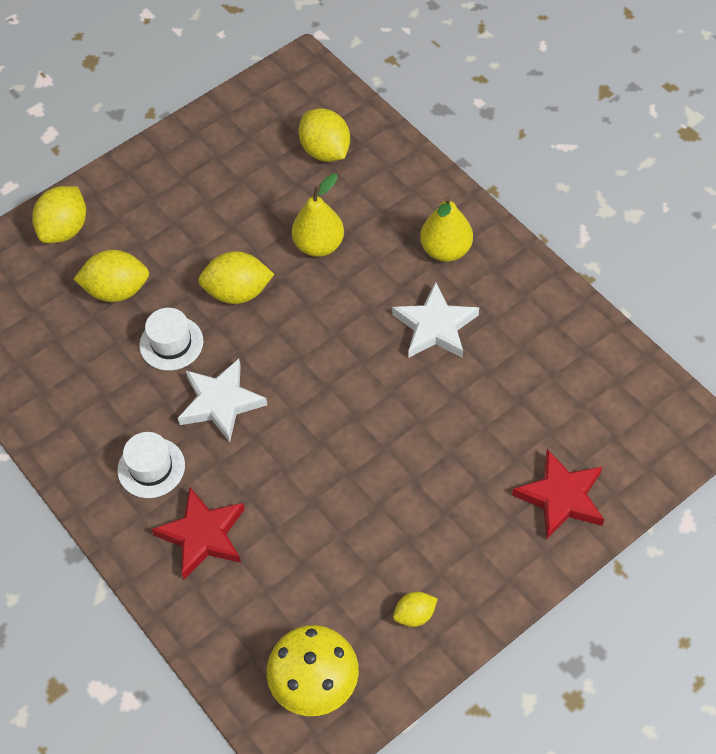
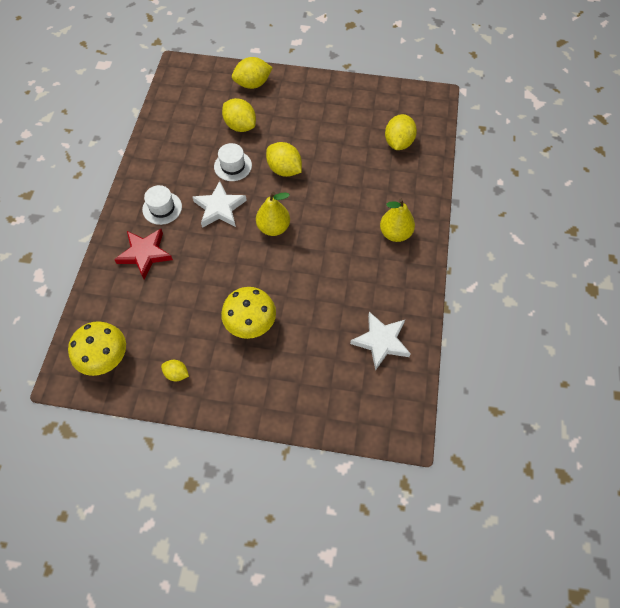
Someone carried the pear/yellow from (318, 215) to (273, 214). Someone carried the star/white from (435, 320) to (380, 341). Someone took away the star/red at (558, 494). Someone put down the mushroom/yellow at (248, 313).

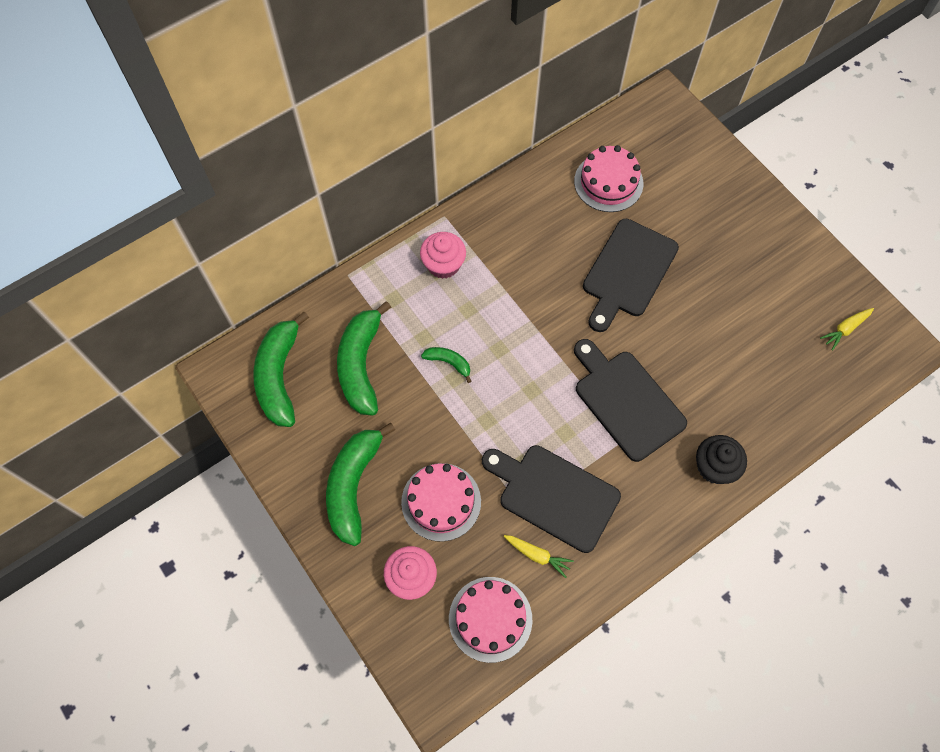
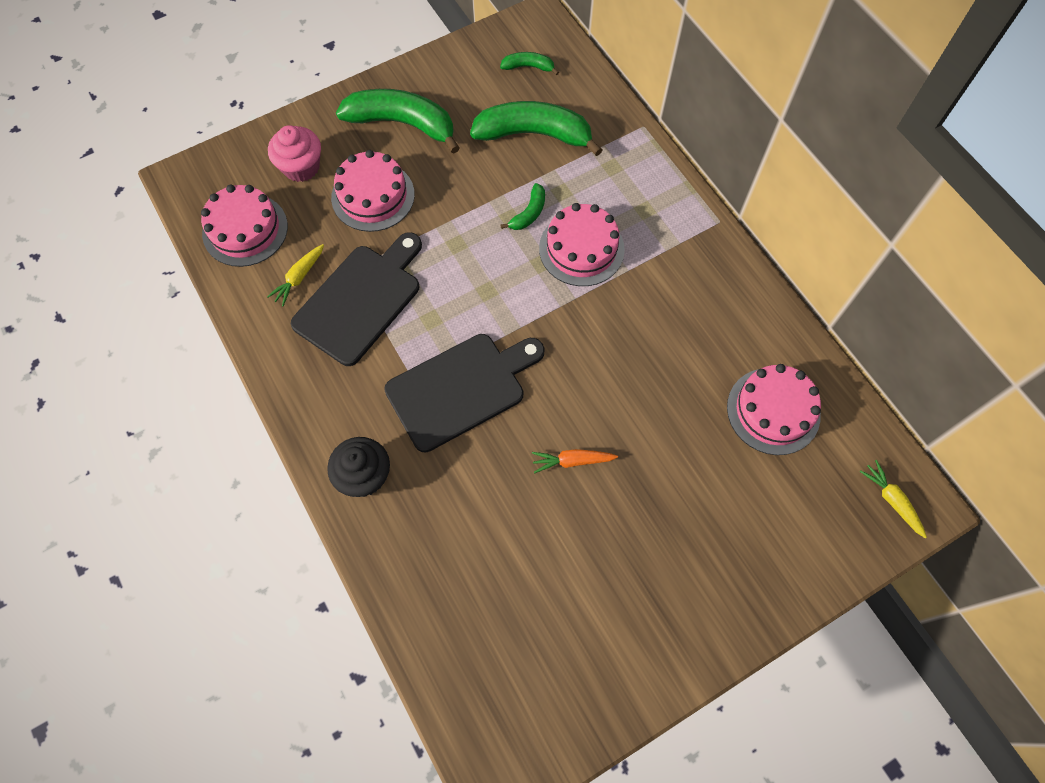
Someone took away the cutting board/black at (631, 275). Someone took away the cupcake/pink at (443, 255). Someone carried the carrot/yellow from (847, 329) to (893, 499). Someone scaled the banana/green at (281, 369) by 0.47. Someone put down the cake/pink at (582, 244). Someone put down the carrot/orange at (575, 461).

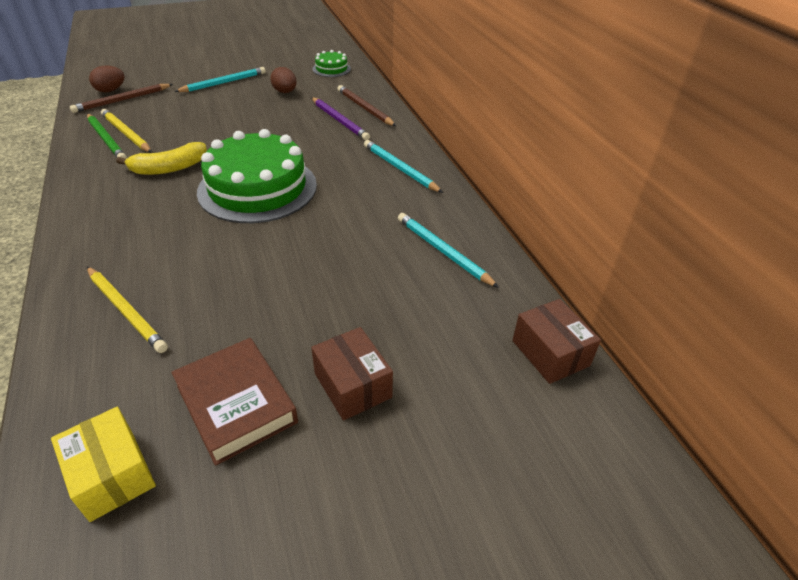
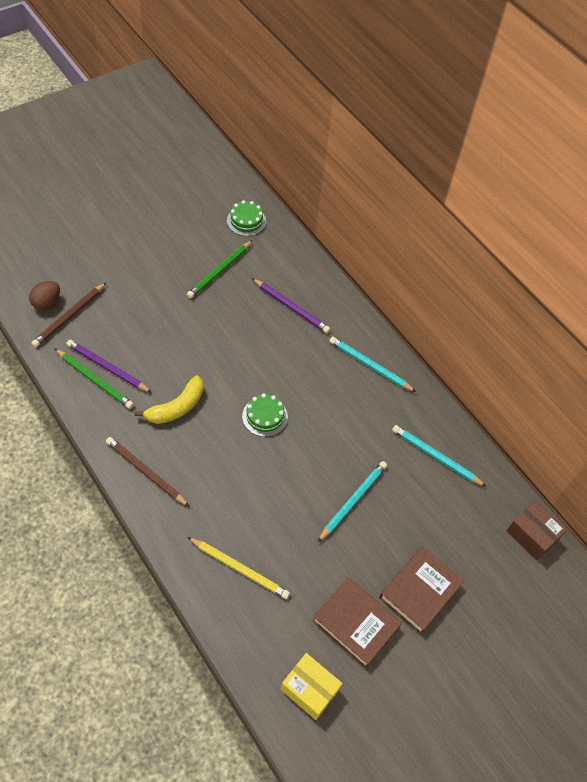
Someone carried the pencil/turquoise from (220, 79) to (352, 501). Someone swapped the egg/brown at (283, 80) for the pencil/green at (220, 269). Someone carried the pencil/brown from (366, 105) to (148, 472). Someone repainted the pencil/yellow at (126, 131), which became the pencil/purple at (109, 366). Someone scaled the cake/green at (257, 176) by 0.45. Someone swapped the box/brown at (352, 373) for the book/brown at (421, 590).

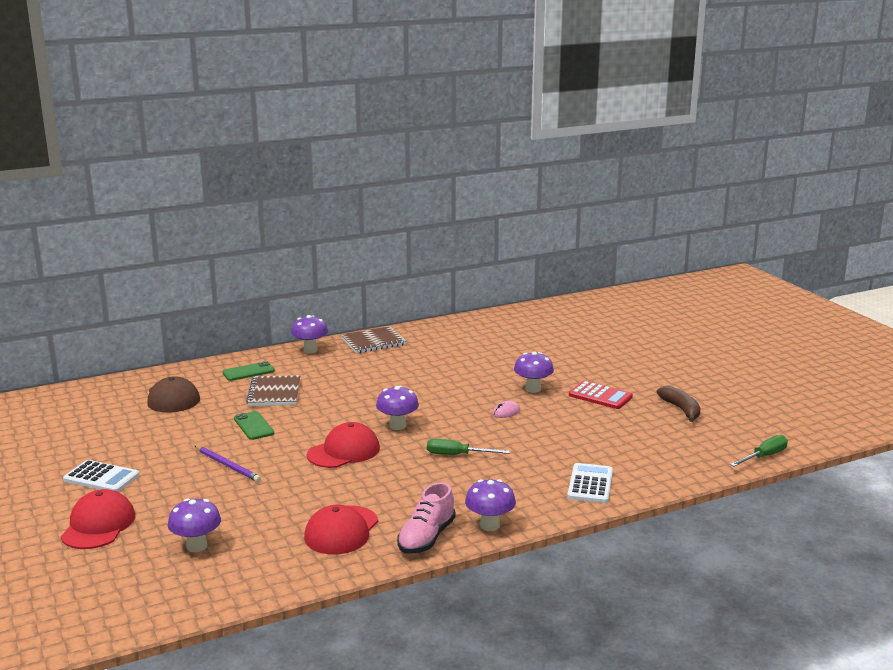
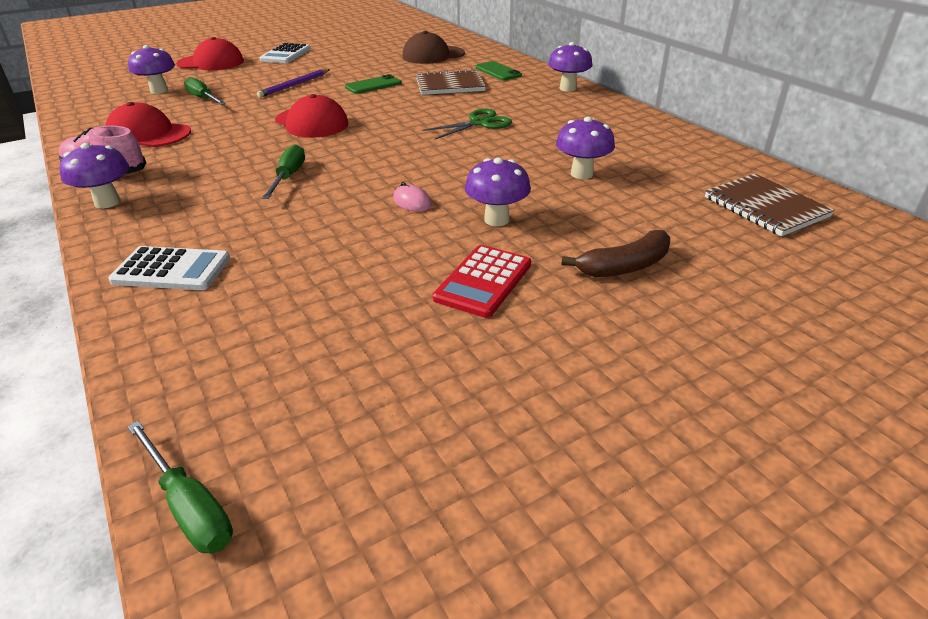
Someone carried the notebook/brown from (374, 339) to (770, 205). Someone carried the mushroom/purple from (397, 408) to (585, 148). Someone carried the banana/brown from (679, 404) to (615, 253). Someone put down the screwdriver/green at (205, 91). Someone put down the scissors/green at (467, 124).

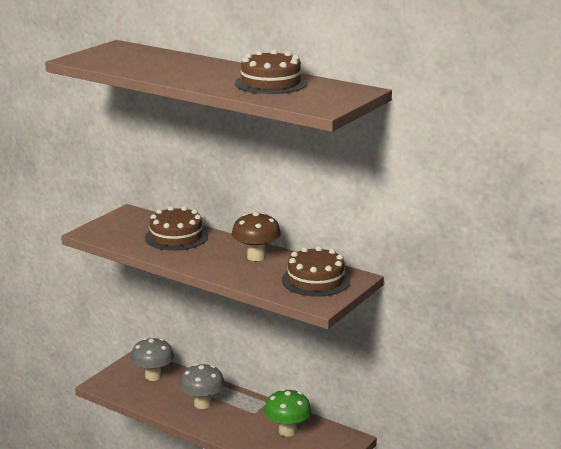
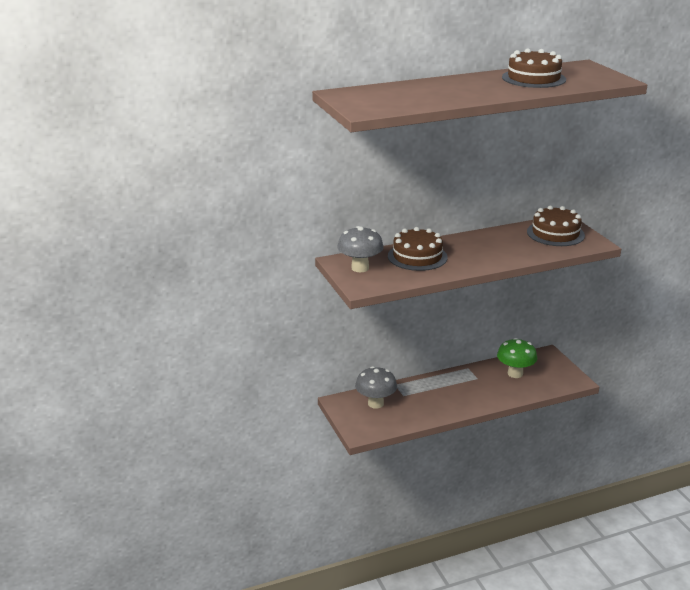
Someone took away the mushroom/brown at (256, 236). Someone carried the mushroom/grey from (202, 386) to (360, 249).

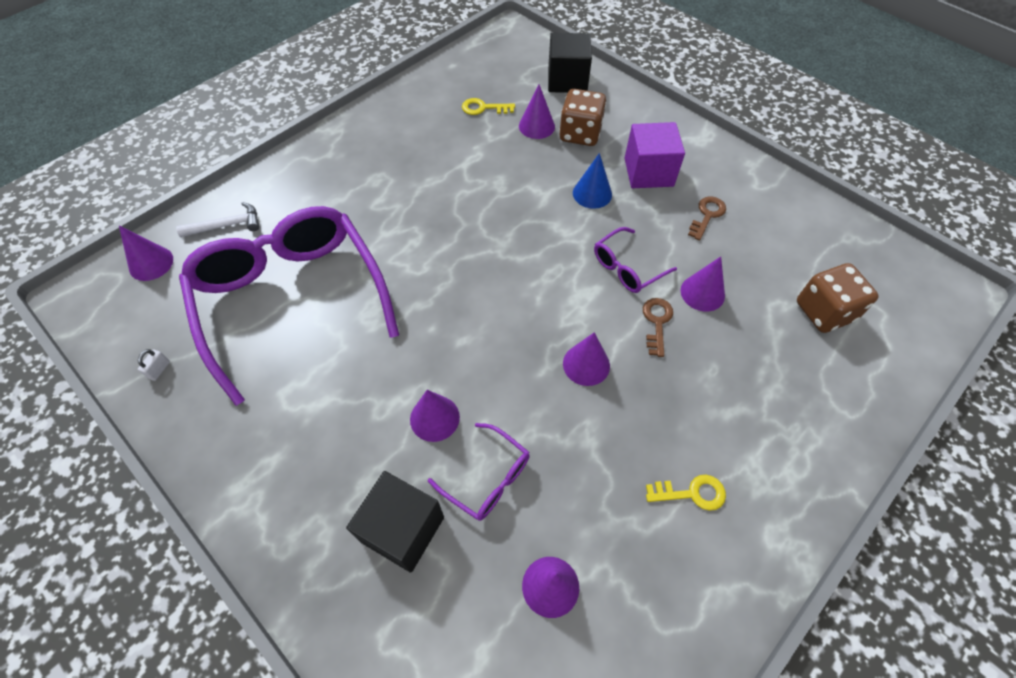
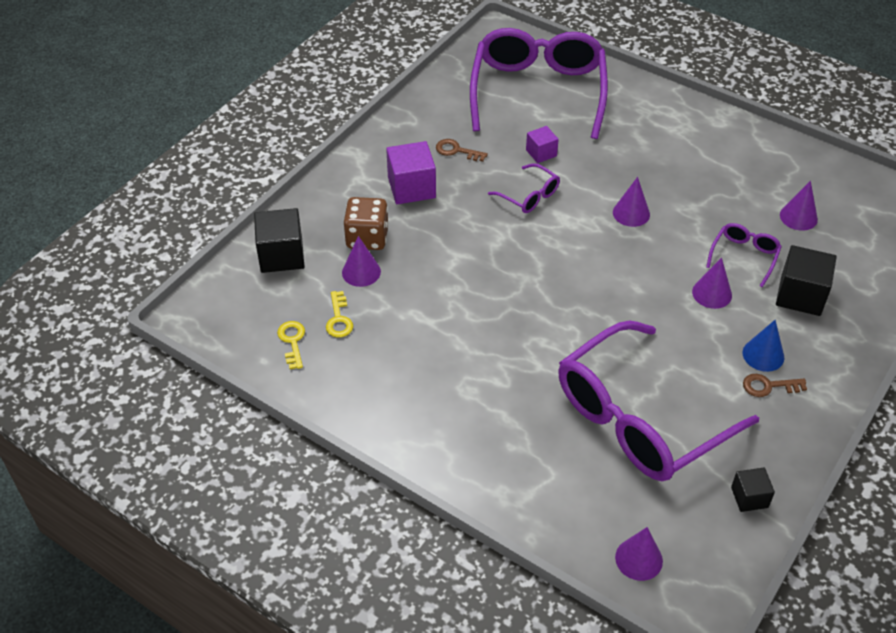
Someone carried the cone/blue from (592, 181) to (763, 346). Someone took away the hammer/white at (217, 219). Someone swapped the cone/purple at (703, 284) for the cube/purple at (542, 144). Someone swapped the dice/brown at (837, 298) for the glasses/purple at (539, 83). Someone carried the key/brown from (658, 327) to (775, 385). Someone swapped the padlock/white at (154, 365) for the cube/black at (753, 490). Someone carried the key/yellow from (686, 493) to (291, 345).

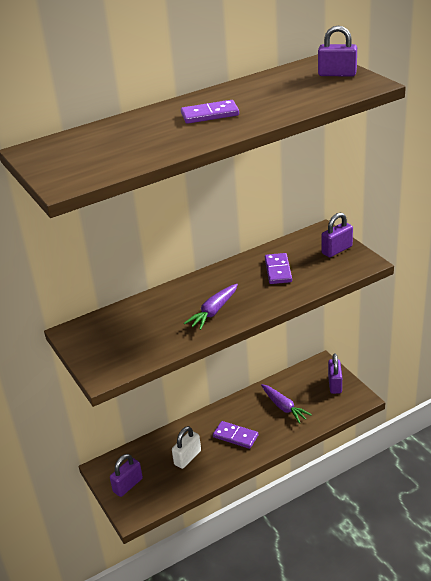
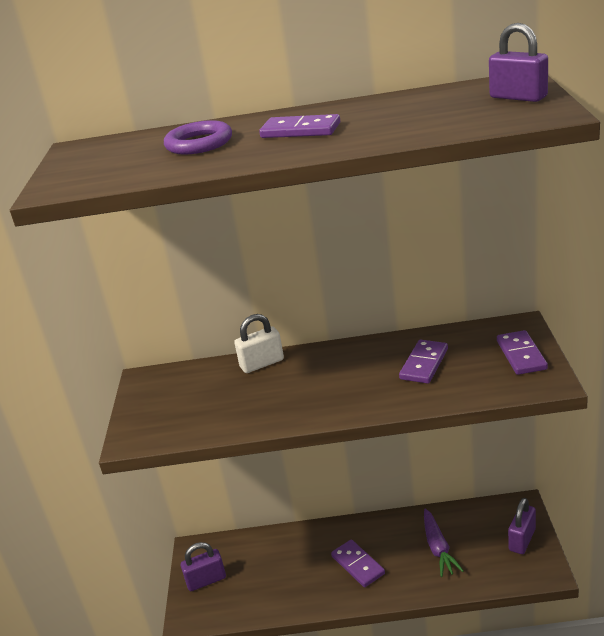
Someone swapped the padlock/purple at (337, 235) for the domino/purple at (522, 352). Someone took away the carrot/purple at (211, 307). Someone carried the padlock/white from (186, 447) to (259, 343). Someone put down the ring/purple at (198, 137).

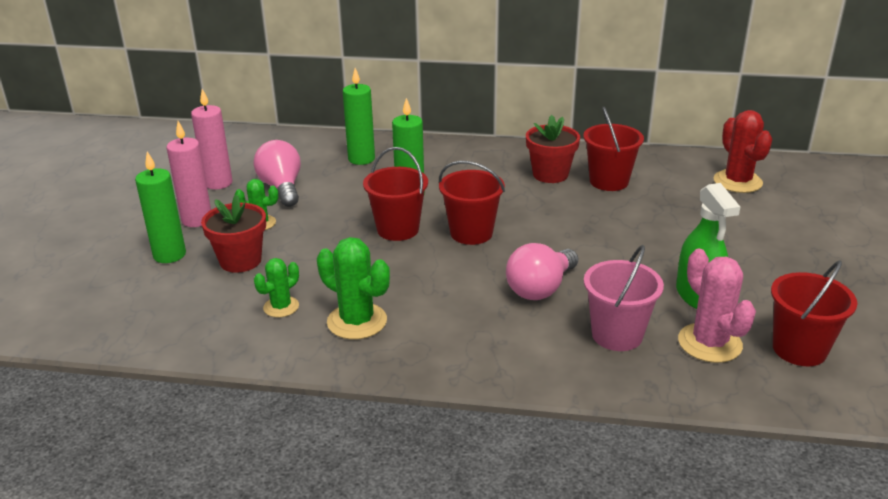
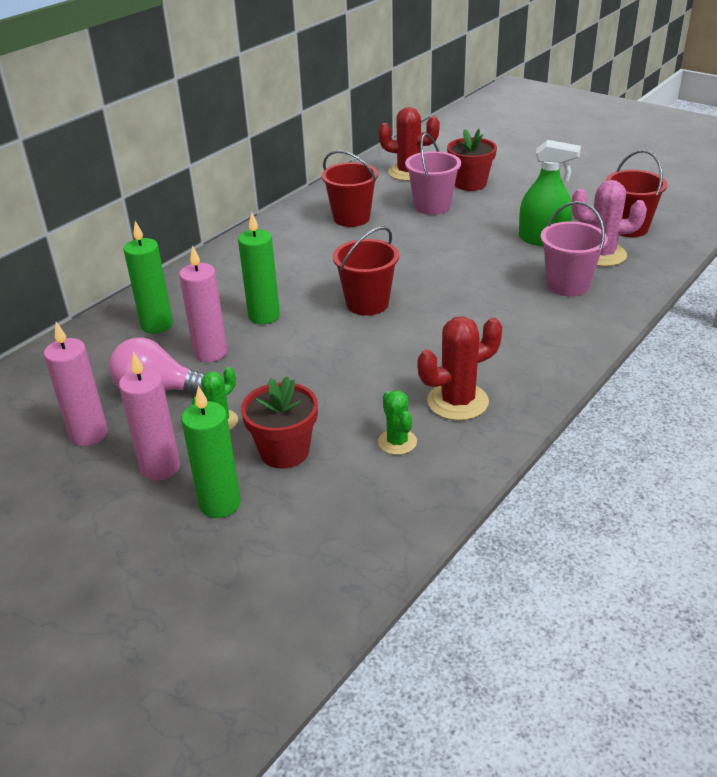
Someone carried the flower pot/red from (553, 149) to (472, 160). Someone took away the bucket/red at (395, 194). Someone repainted the cactus/green at (353, 288), which became the cactus/red at (460, 369). Someone took away the light bulb/pink at (542, 271). Someone put down the bucket/pink at (433, 174). Someone put down the candle/pink at (203, 303).

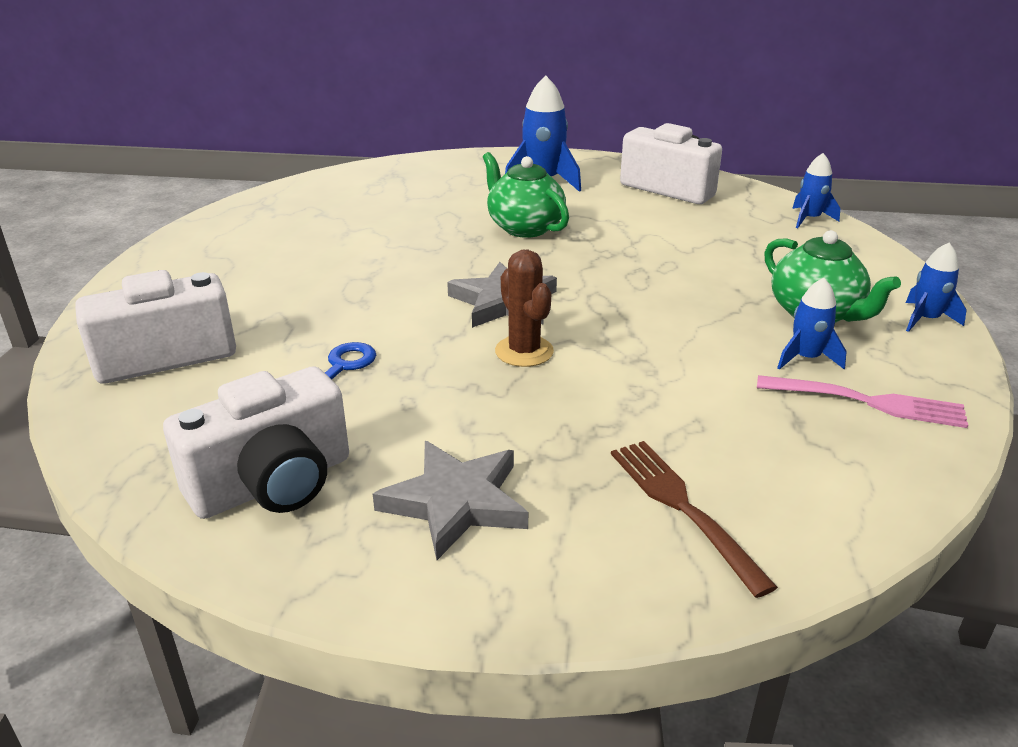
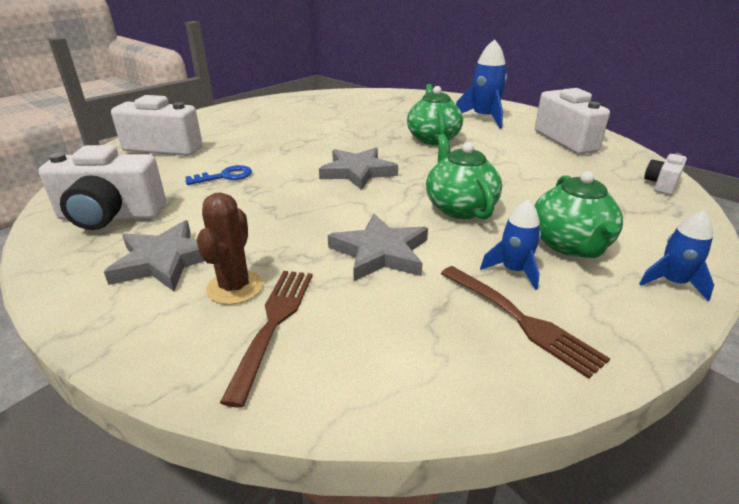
Someone swapped the rocket/blue at (816, 190) for the camera/white at (665, 174). Someone carried the cactus/brown from (524, 308) to (230, 248). Someone repainted the fork/pink at (862, 401), which became the fork/brown at (525, 322). Someone put down the teapot/green at (464, 176). Someone put down the star/grey at (378, 247).

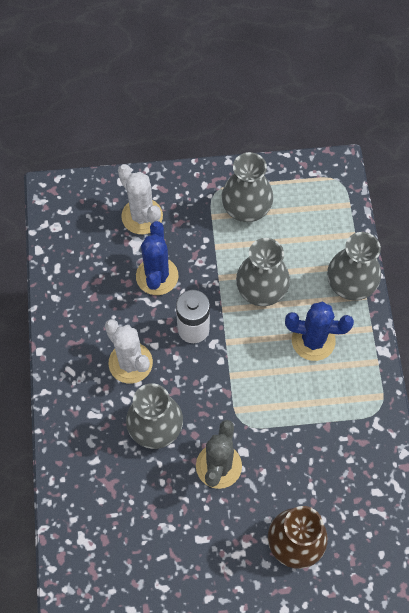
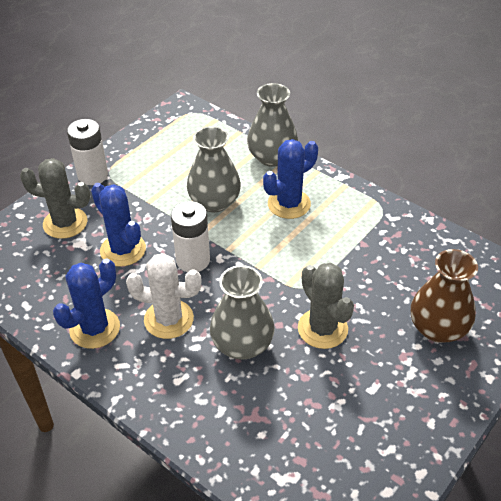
Someone took away the vase/grey at (247, 187). Someone repainted the cactus/white at (140, 199), which became the cactus/grey at (55, 198). Someone put down the battery/white at (87, 152). Someone put down the cactus/blue at (86, 304).

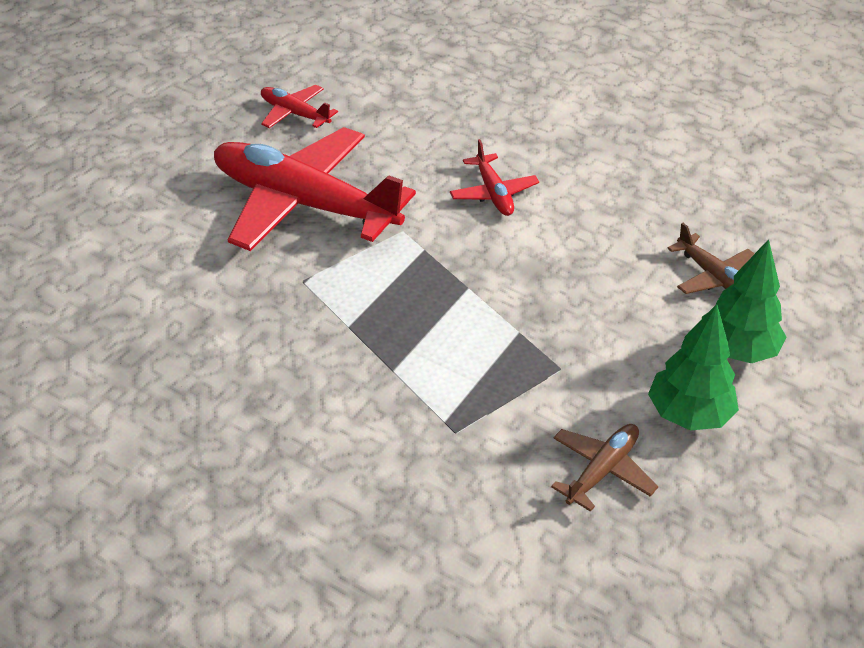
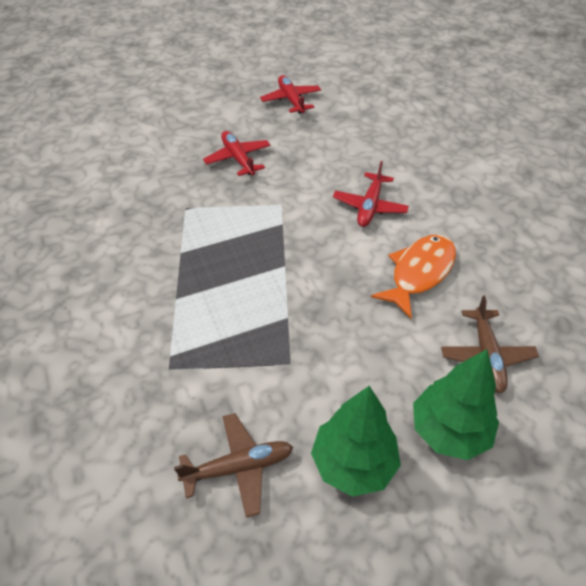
Someone scaled the plane/red at (315, 189) by 0.45. Someone put down the fish/orange at (413, 276).

